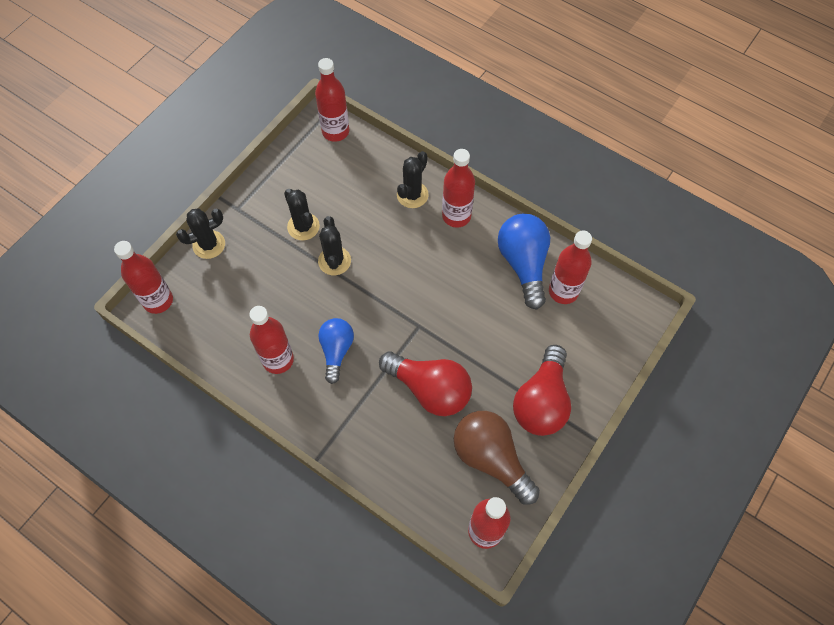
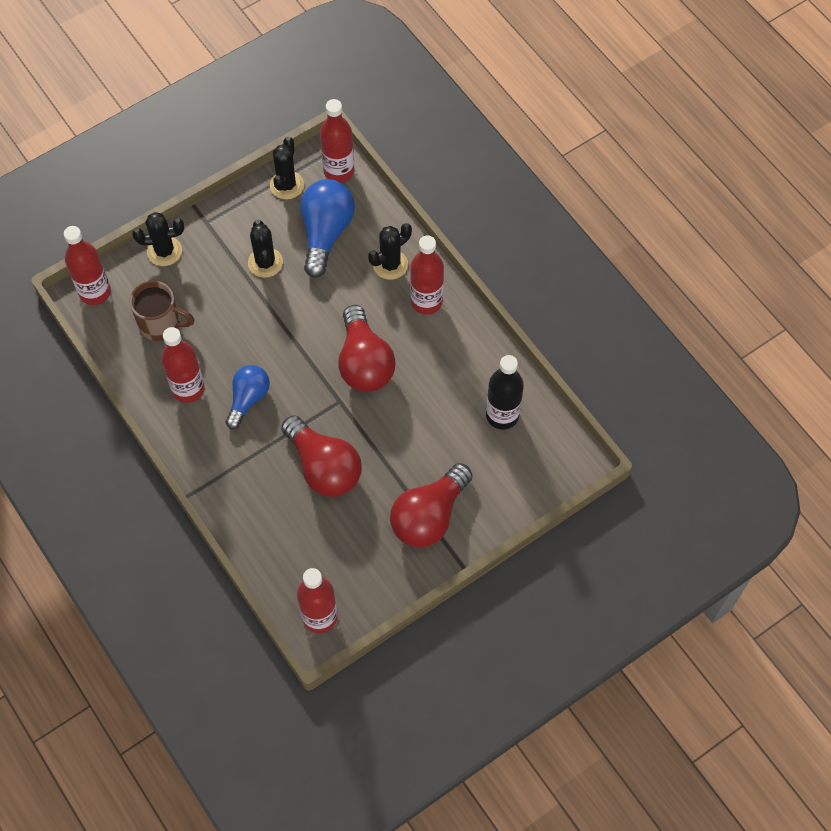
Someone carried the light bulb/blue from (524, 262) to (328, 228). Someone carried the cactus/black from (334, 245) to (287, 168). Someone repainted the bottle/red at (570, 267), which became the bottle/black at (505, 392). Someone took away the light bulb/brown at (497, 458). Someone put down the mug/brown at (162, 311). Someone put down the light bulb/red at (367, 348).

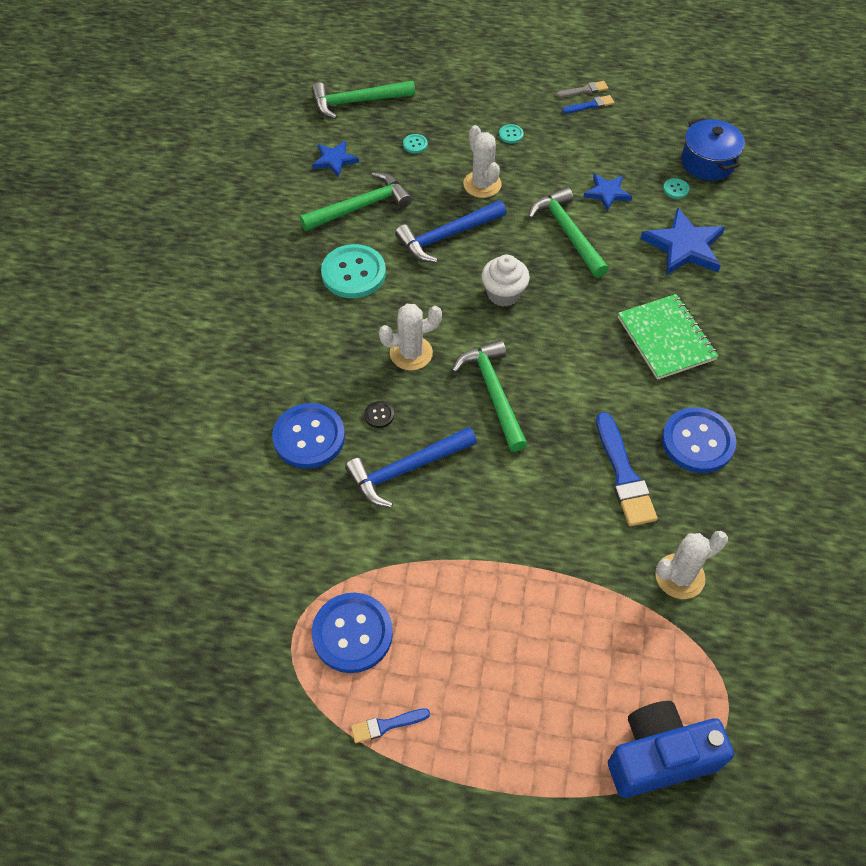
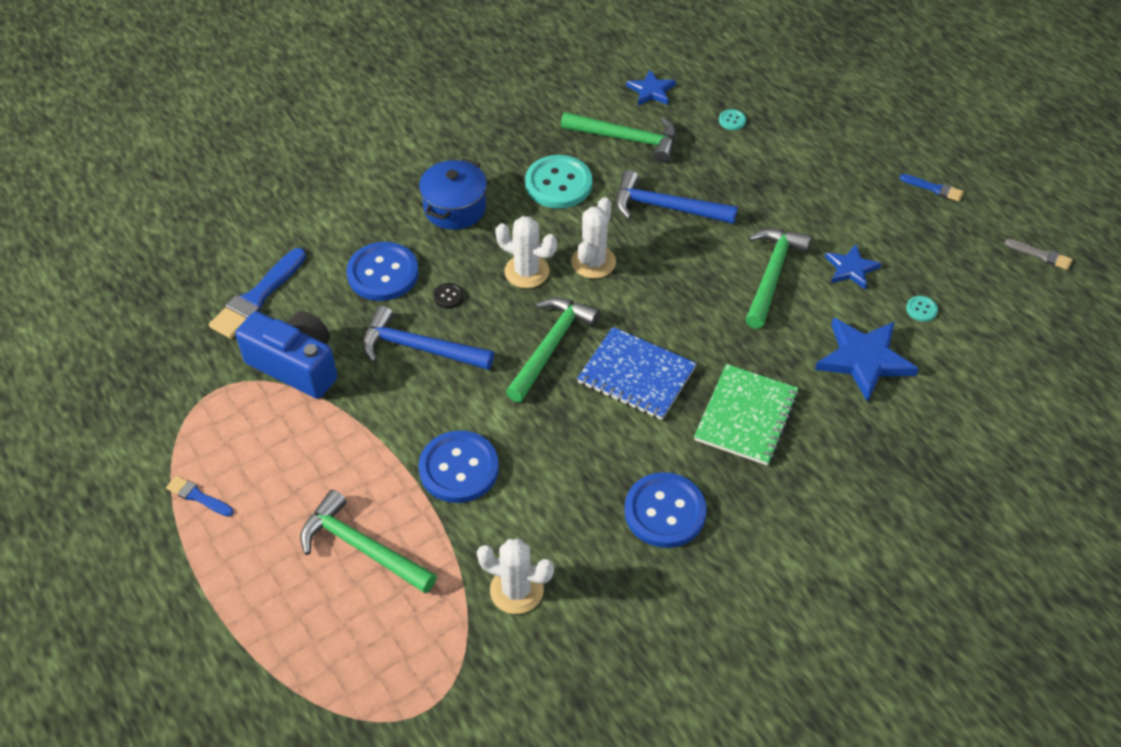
Someone carried the hammer/green from (363, 100) to (368, 542). Someone carried the brush/grey from (582, 89) to (1039, 254). Someone carried the pot/blue from (713, 149) to (453, 194). Someone took away the button/turquoise at (511, 133). Someone carried the cactus/white from (482, 161) to (593, 237). Someone took away the cupcake/white at (505, 281). Someone carried the brush/blue from (627, 469) to (257, 293). Someone carried the button/blue from (352, 633) to (458, 467). Someone carried the camera/blue from (671, 749) to (286, 355). Someone put down the notebook/blue at (637, 373).

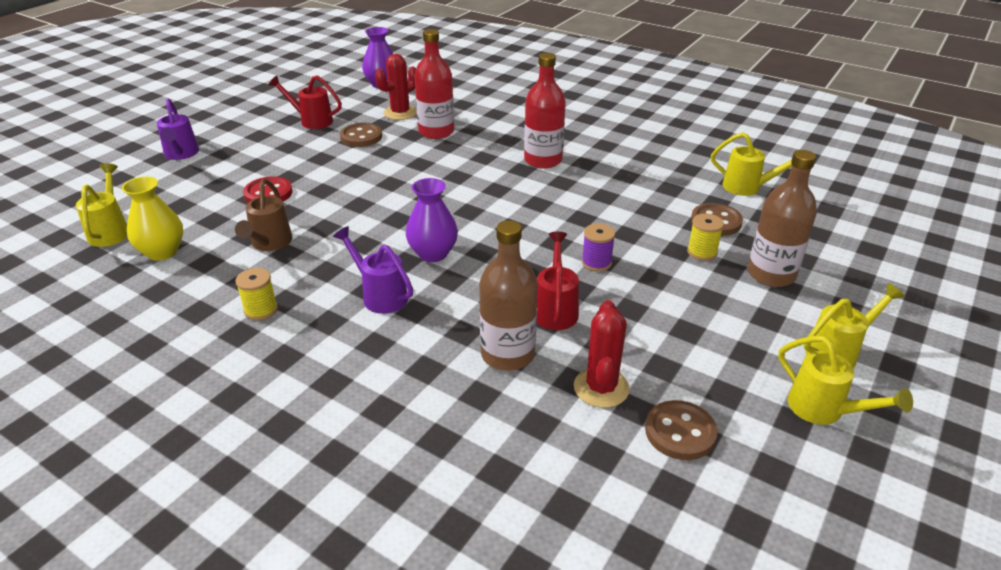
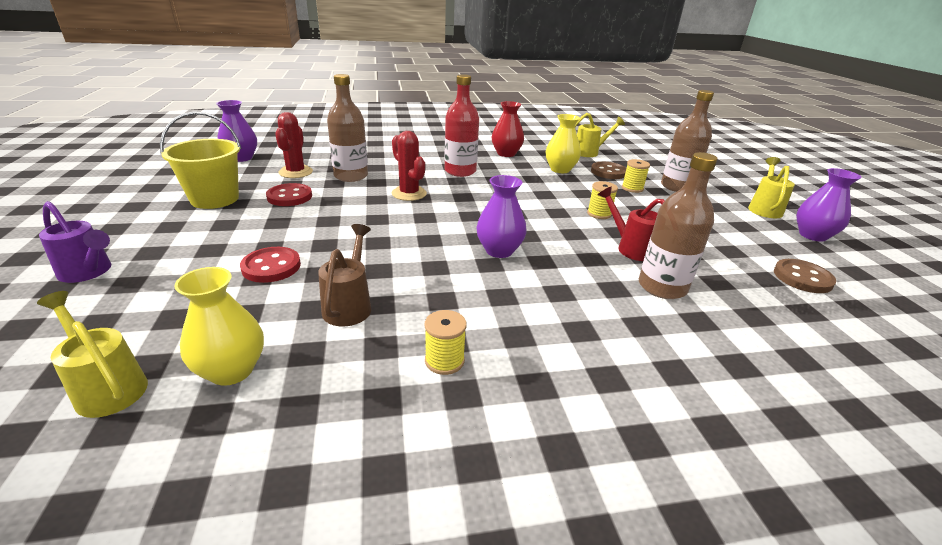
Someone repainted the bottle/red at (434, 84), which became the bottle/brown at (347, 128). Someone swapped the watering can/red at (305, 102) for the bucket/yellow at (201, 160). Someone repainted the button/brown at (361, 135), which became the button/red at (289, 194). Someone rotated the watering can/brown at (264, 215) by 135 degrees counterclockwise. Someone repainted the spool/purple at (598, 247), which became the spool/yellow at (602, 200). Someone took away the watering can/purple at (373, 270). Someone carried the cactus/red from (602, 354) to (409, 166). Someone swapped the watering can/yellow at (846, 380) for the vase/purple at (828, 205). Someone put down the vase/red at (508, 129). Someone put down the vase/yellow at (563, 143).

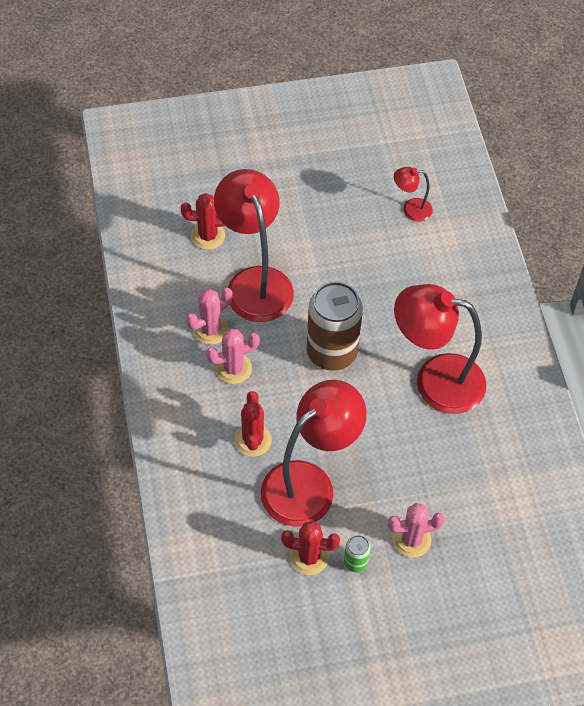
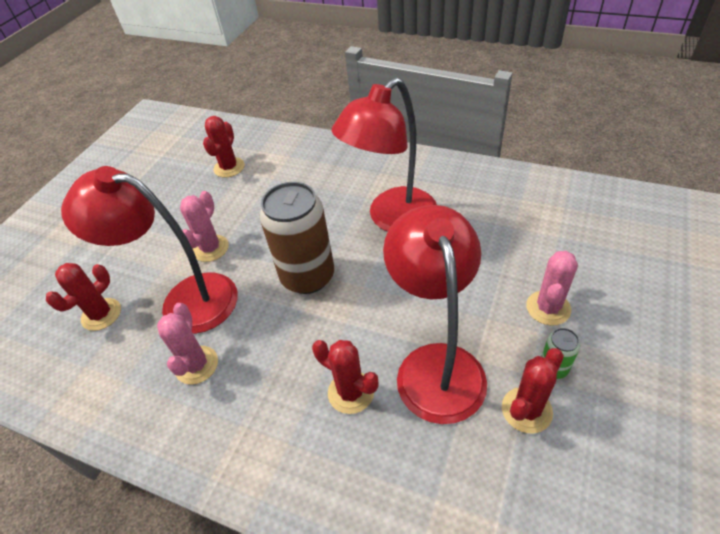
Someone swapped the lamp/red at (413, 194) for the cactus/red at (223, 147). Someone carried the cactus/pink from (233, 356) to (204, 226).

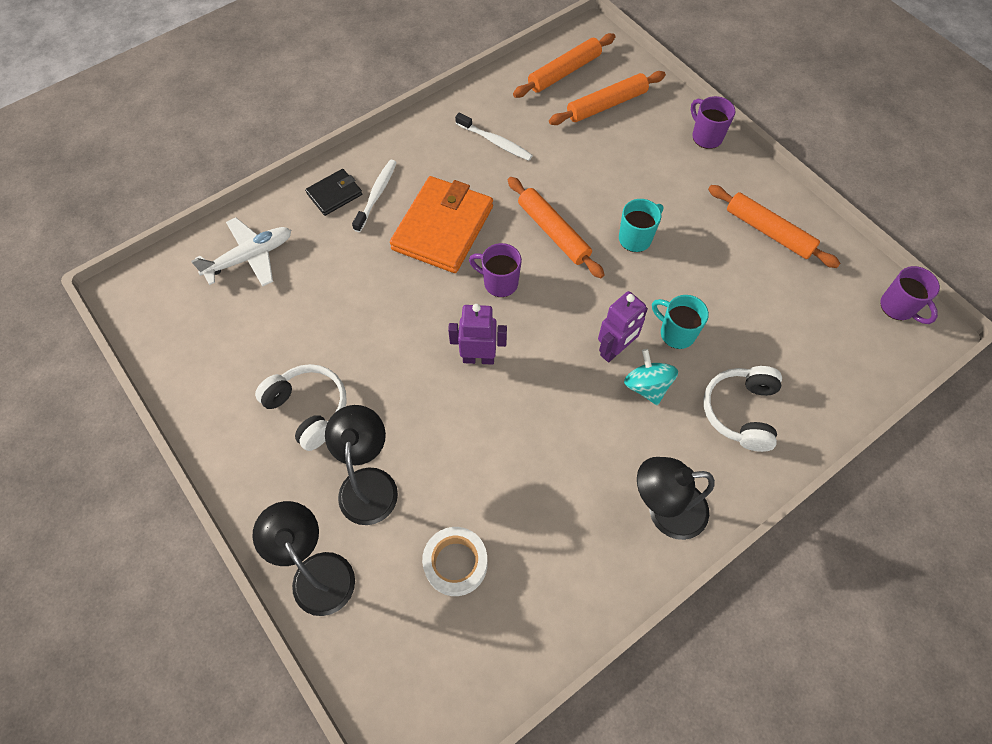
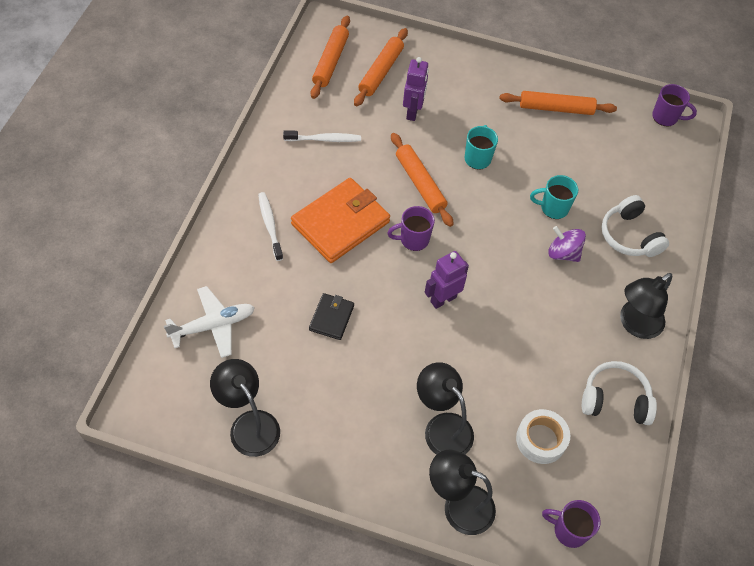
Someone carried the mug/purple from (713, 122) to (571, 524). Someone carried the wallet/black from (333, 192) to (331, 316). Someone rotated the wallet/orange at (441, 224) by 60 degrees clockwise. Someone rotated the rolling pin/orange at (556, 227) by 45 degrees clockwise. Someone rotated the plane/white at (241, 252) by 45 degrees clockwise. Someone carried the robot/purple from (623, 326) to (416, 89). Someone repainted the spinning top/turquoise at (651, 377), which became the spinning top/purple at (567, 244). Someone carried the headphones/white from (301, 407) to (619, 393). Someone put down the lamp/black at (245, 408).

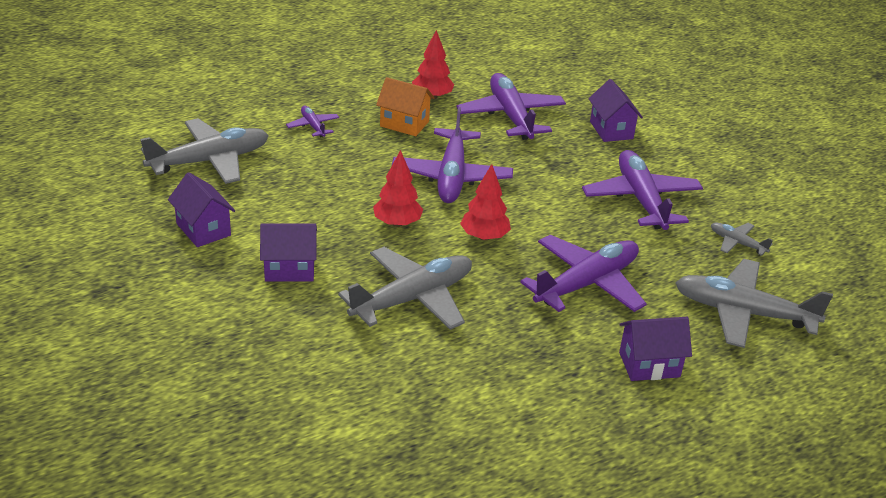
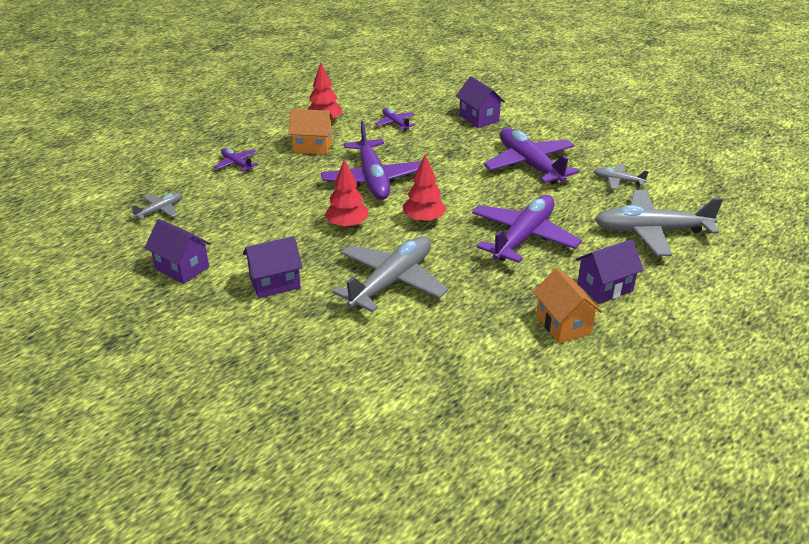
Someone scaled the plane/purple at (511, 106) by 0.48. Someone scaled the plane/grey at (204, 151) by 0.48. Someone put down the house/orange at (567, 305).

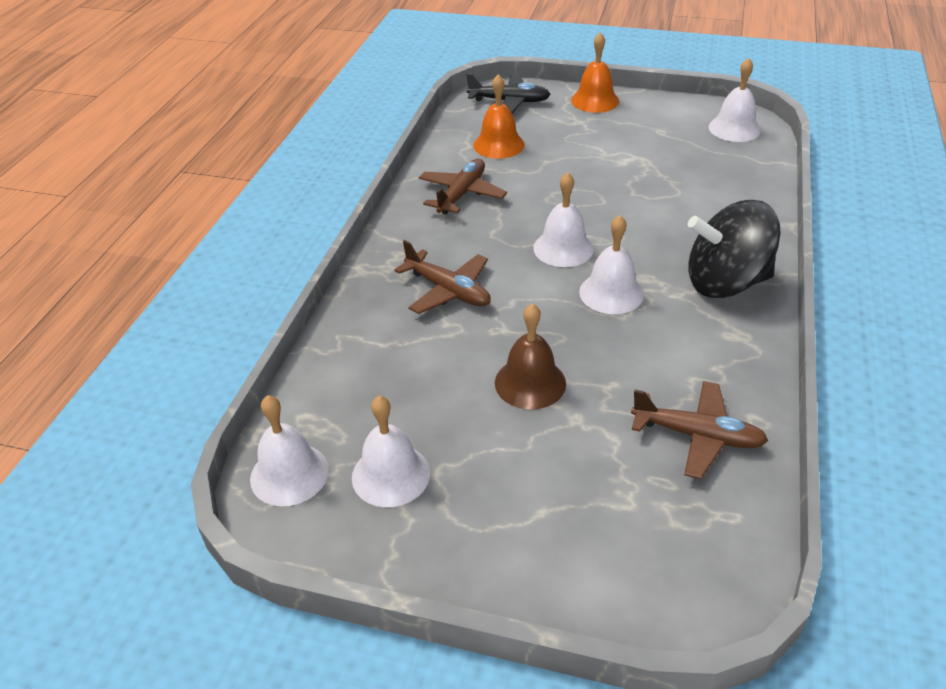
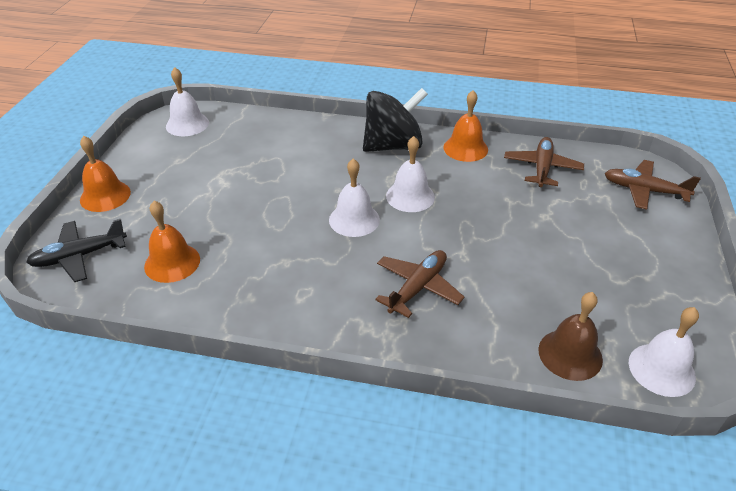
Someone rotated the plane/black at (508, 93) by 120 degrees counterclockwise. Someone carried the plane/brown from (463, 186) to (653, 185). Someone rotated the spinning top/black at (734, 249) by 105 degrees counterclockwise. Someone carried the bell/brown from (530, 356) to (570, 336). Someone took away the bell/white at (391, 451). Someone put down the bell/orange at (465, 126).

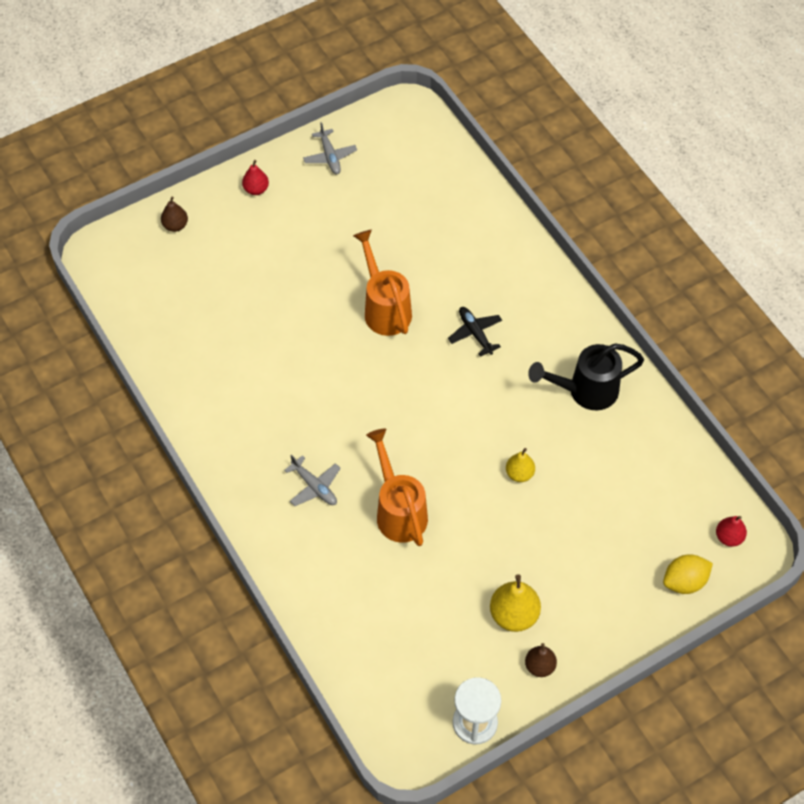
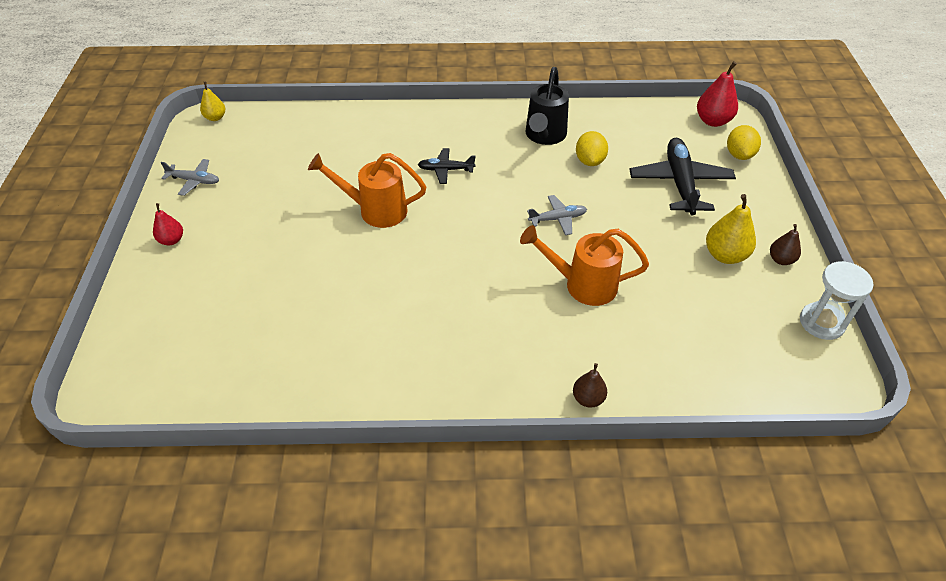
Someone carried the pear/brown from (174, 214) to (590, 385). Someone carried the pear/yellow from (520, 465) to (212, 101). Someone carried the plane/grey from (312, 480) to (557, 215). Someone scaled the pear/red at (731, 531) by 1.63. Someone put down the lemon/yellow at (592, 148). Someone put down the plane/black at (682, 177).

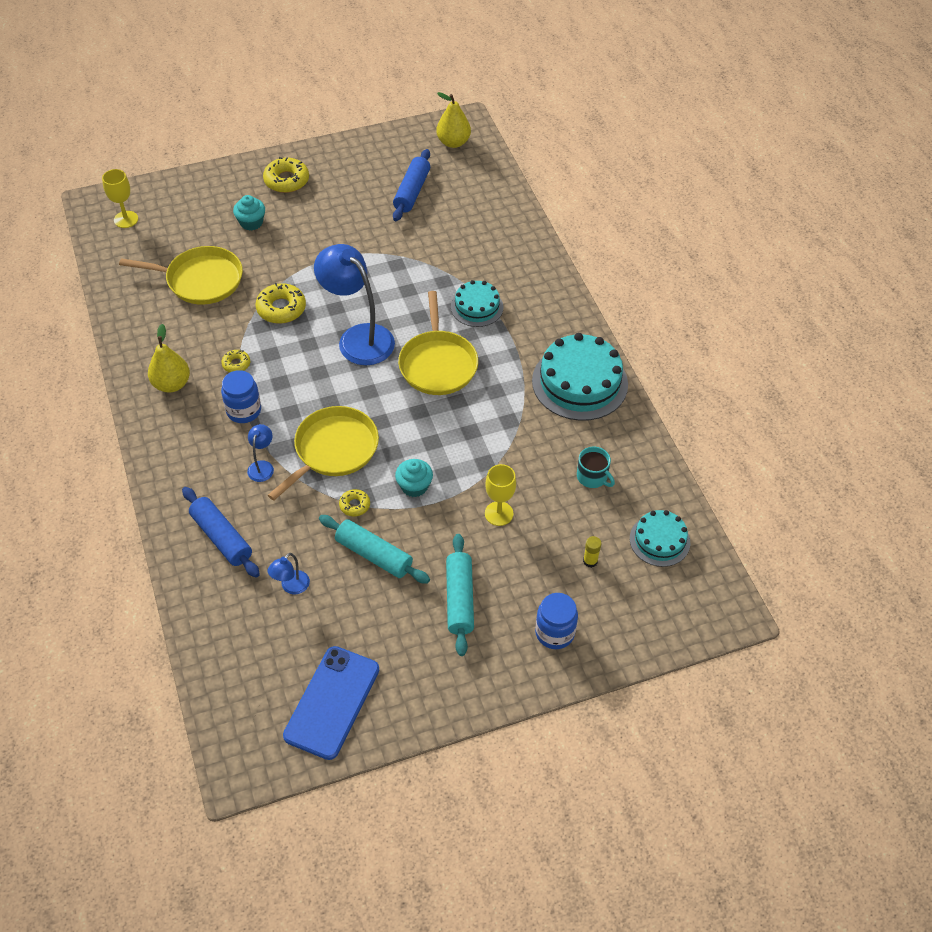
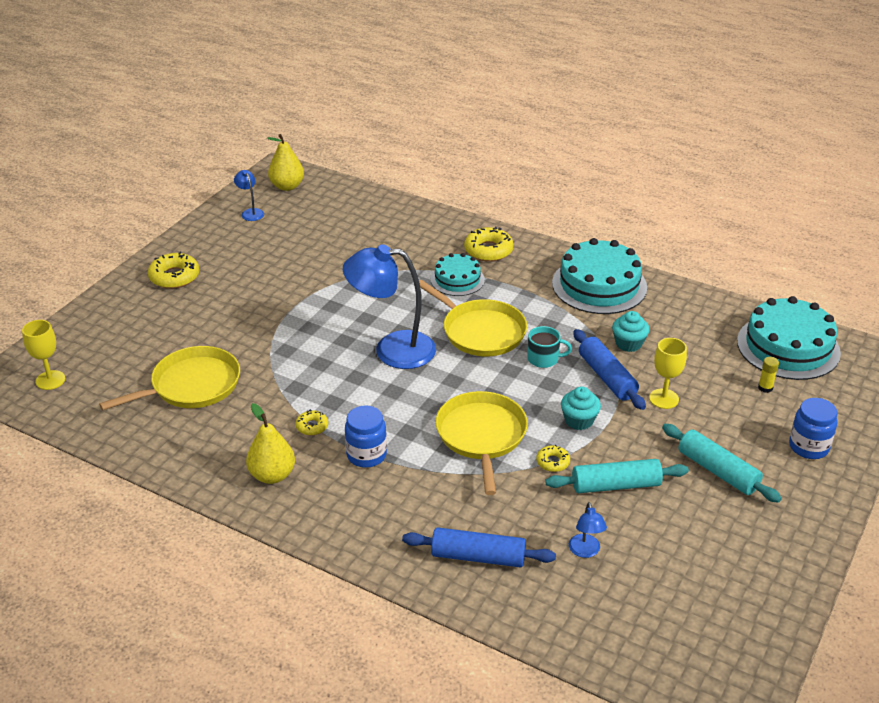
Someone carried the rolling pin/blue from (411, 185) to (609, 369). Someone carried the cupcake/turquoise from (249, 213) to (630, 331). Someone carried the donut/yellow from (281, 303) to (489, 244). Someone carried the lamp/blue from (260, 453) to (249, 195). Someone carried the mug/turquoise from (596, 467) to (549, 347). Someone scaled the cake/turquoise at (660, 538) by 1.74. Someone took away the phone/blue at (331, 703).

